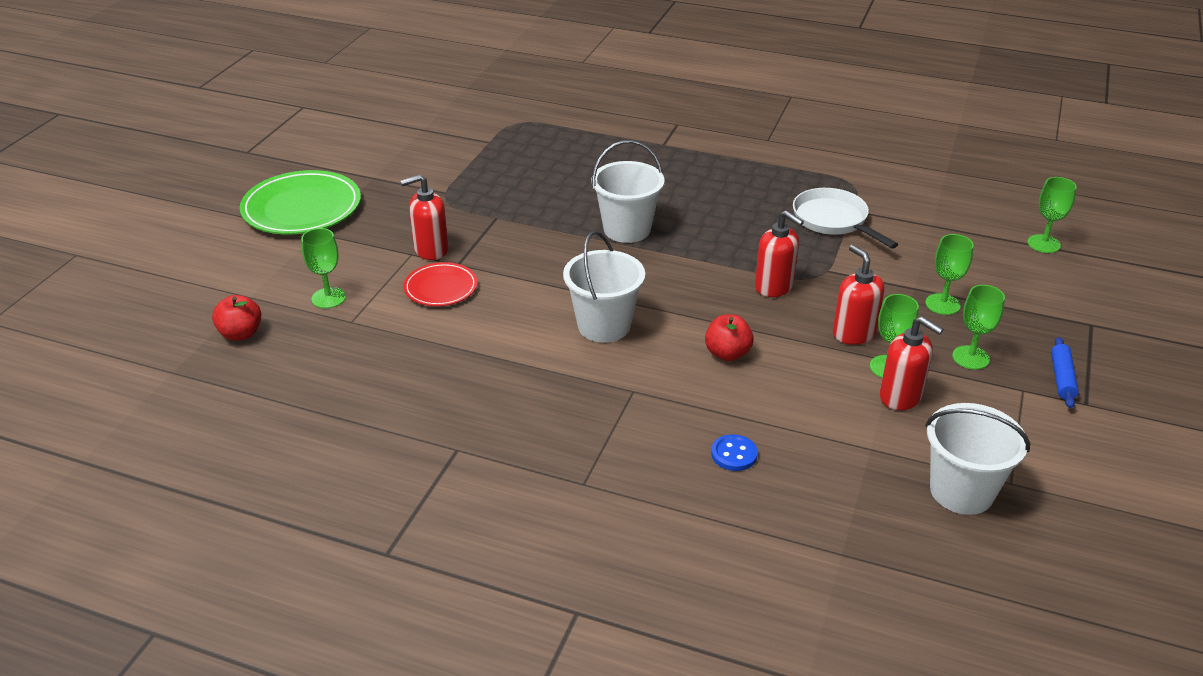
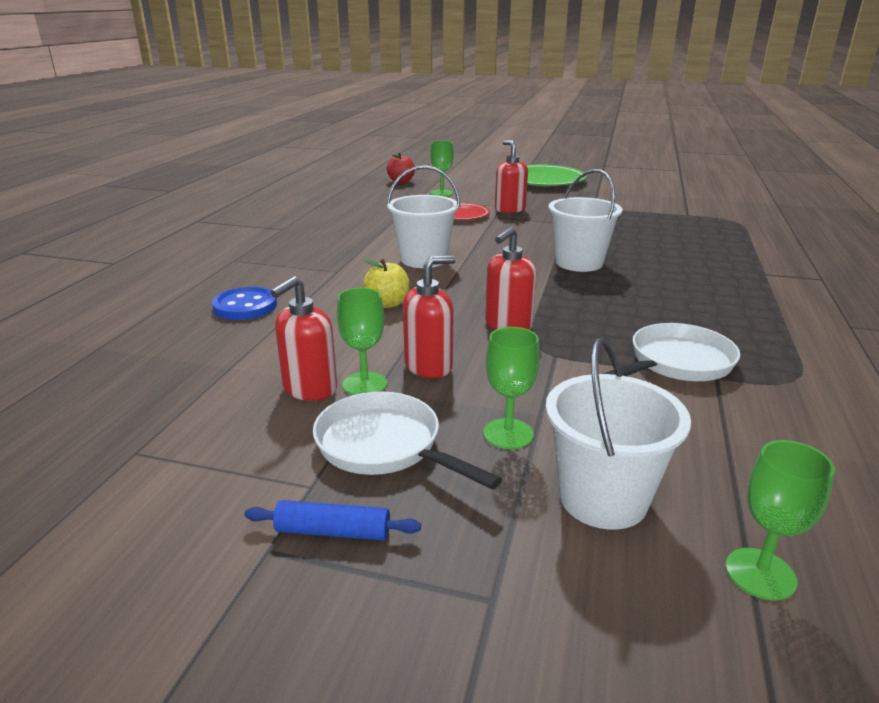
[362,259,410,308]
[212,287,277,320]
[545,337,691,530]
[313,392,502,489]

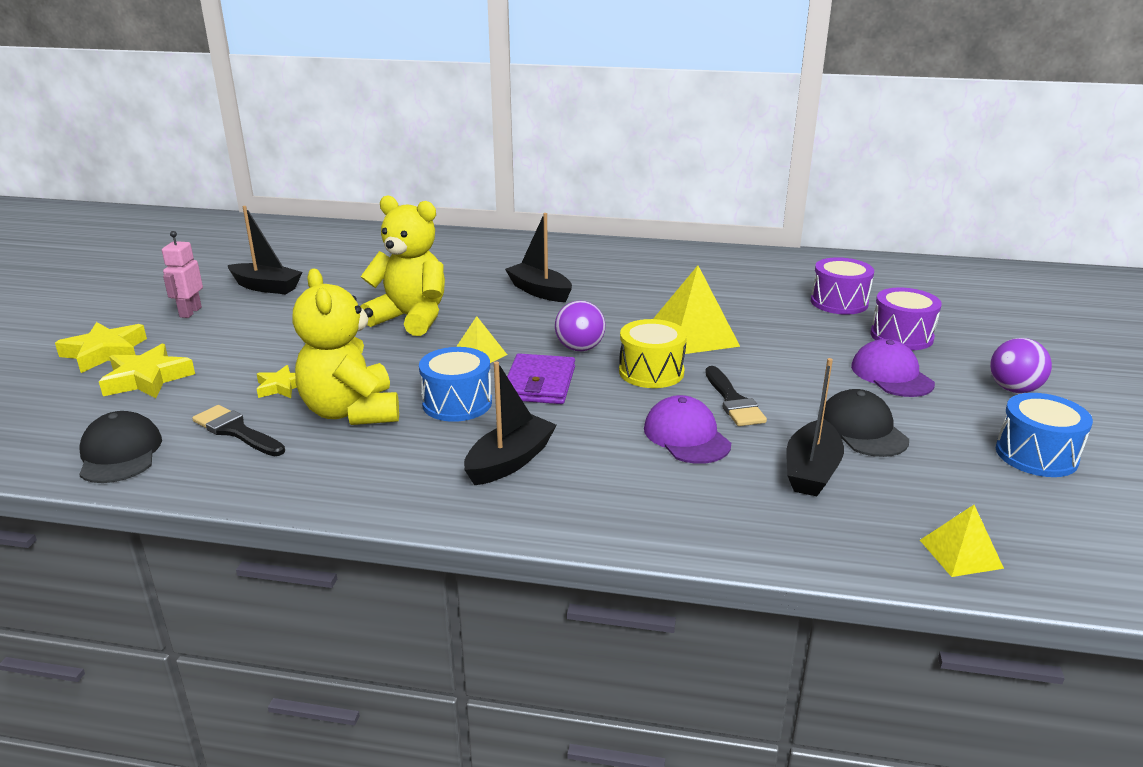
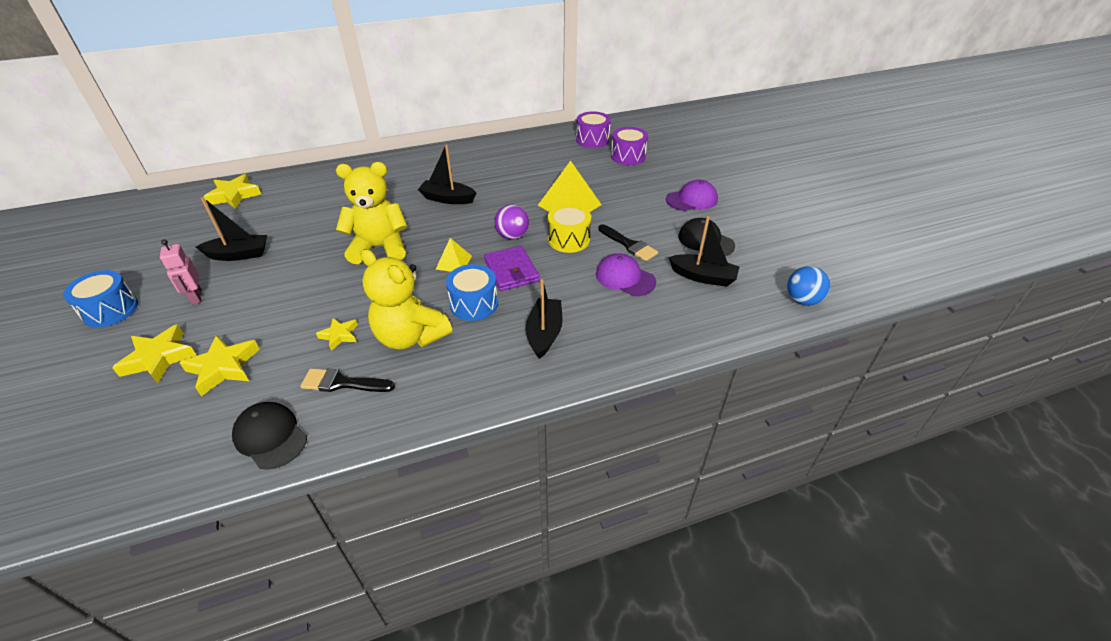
[668,216,739,287]
[666,180,718,211]
[576,112,611,148]
[787,266,830,305]
[990,338,1052,393] (first image)
[63,270,138,327]
[203,174,261,209]

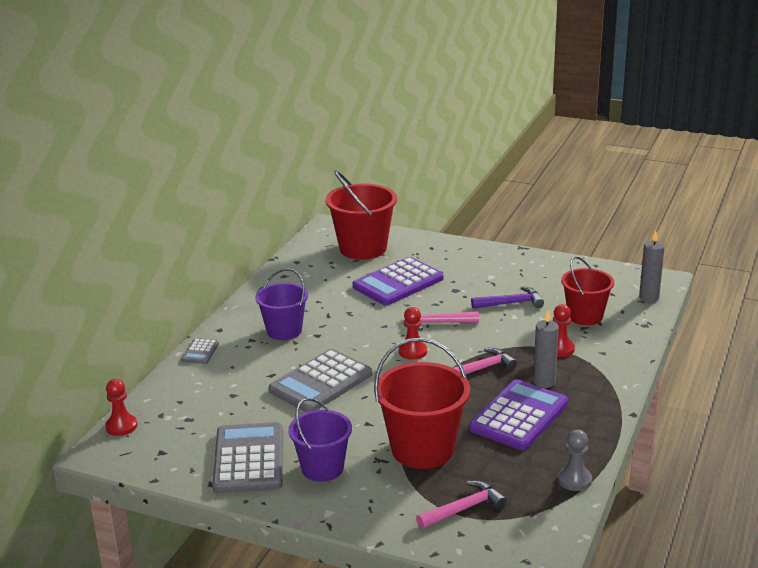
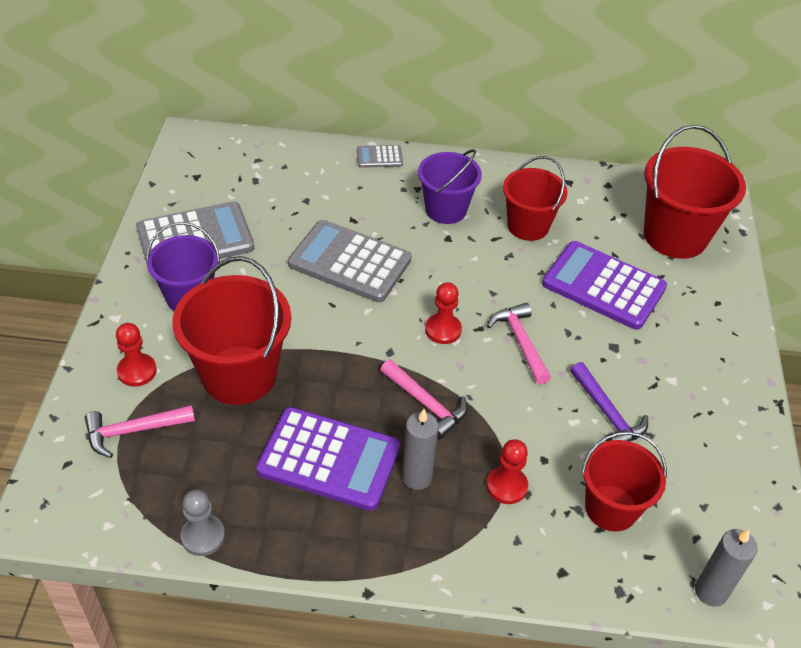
[116,323,157,387]
[85,405,195,458]
[503,156,568,241]

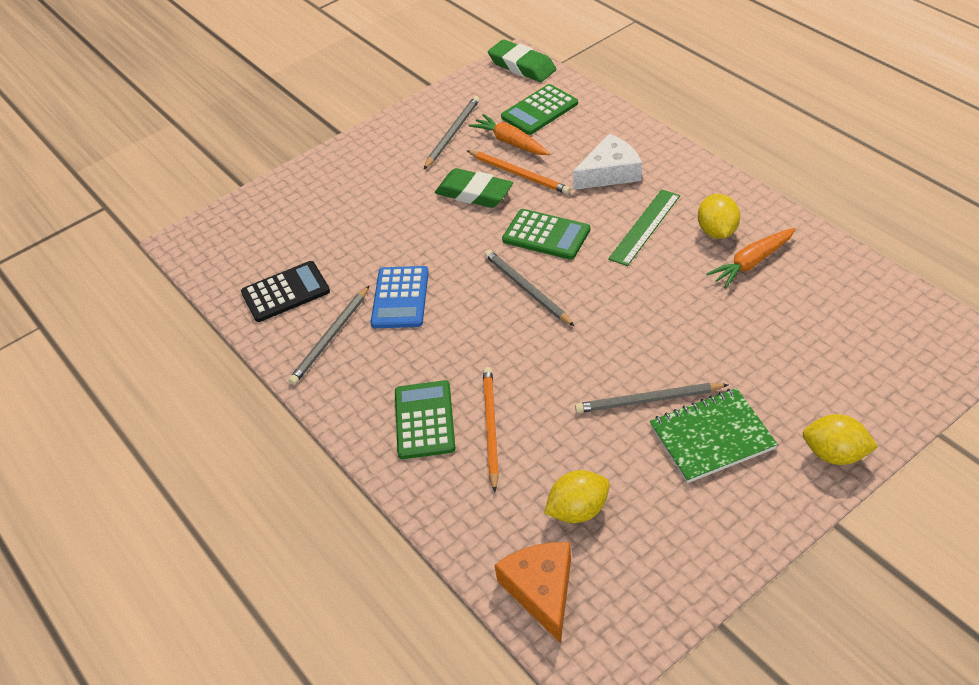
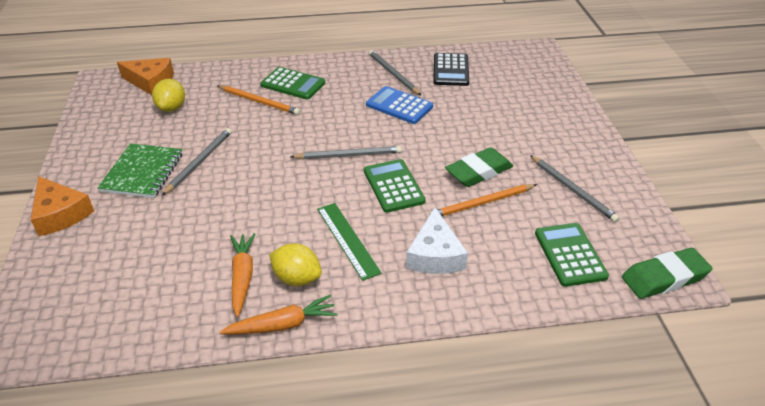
[220,295,337,335]
[364,159,426,213]
[31,176,94,236]

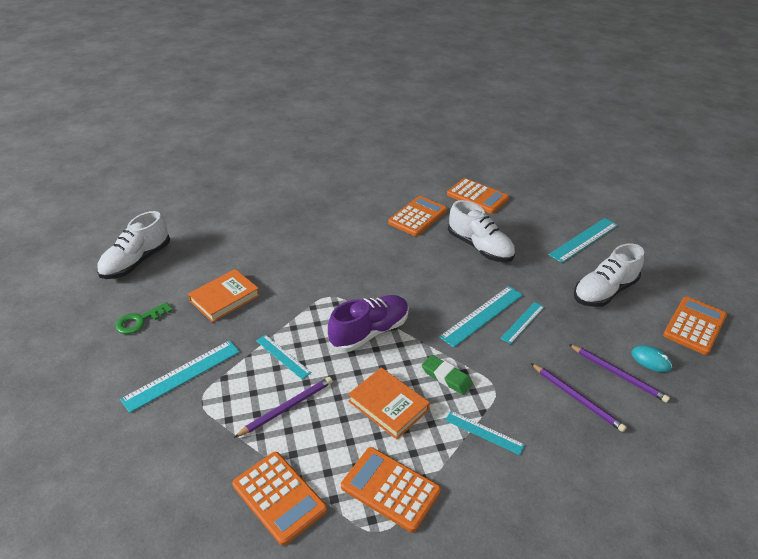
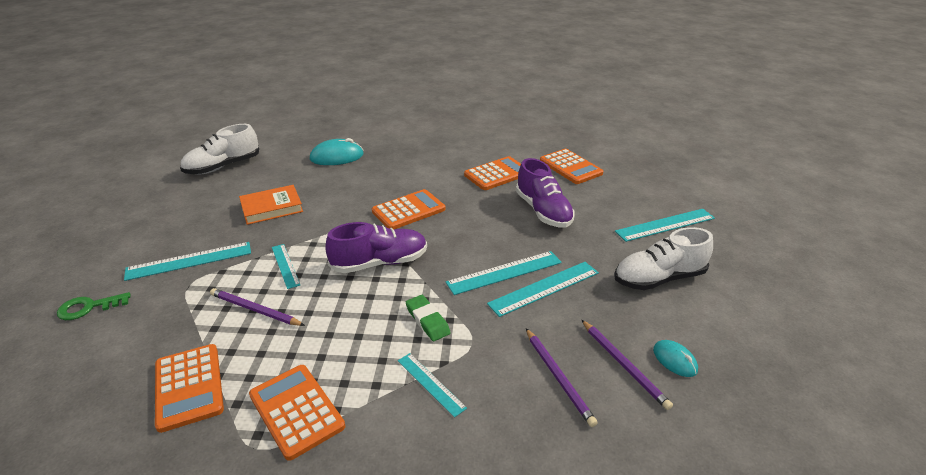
[57,292,130,320]
[210,288,305,326]
[348,368,430,439] (first image)
[516,158,575,228]
[487,262,599,317]
[372,189,445,229]
[310,138,364,165]

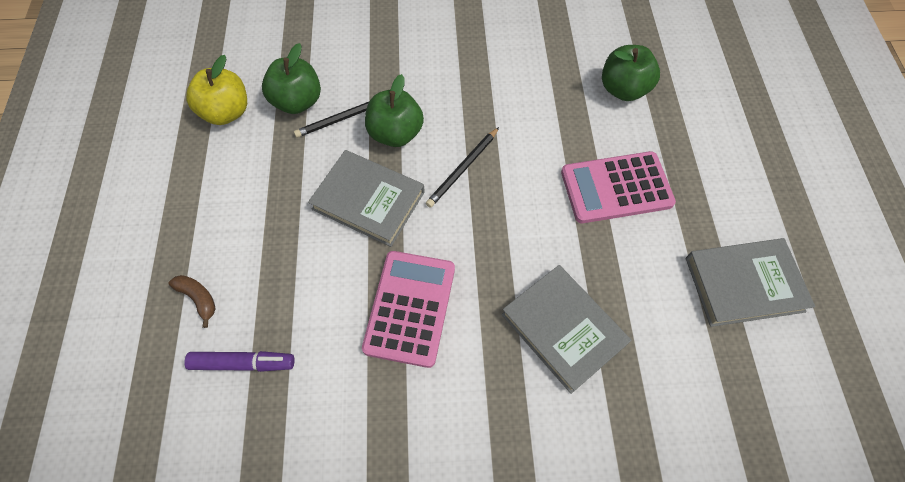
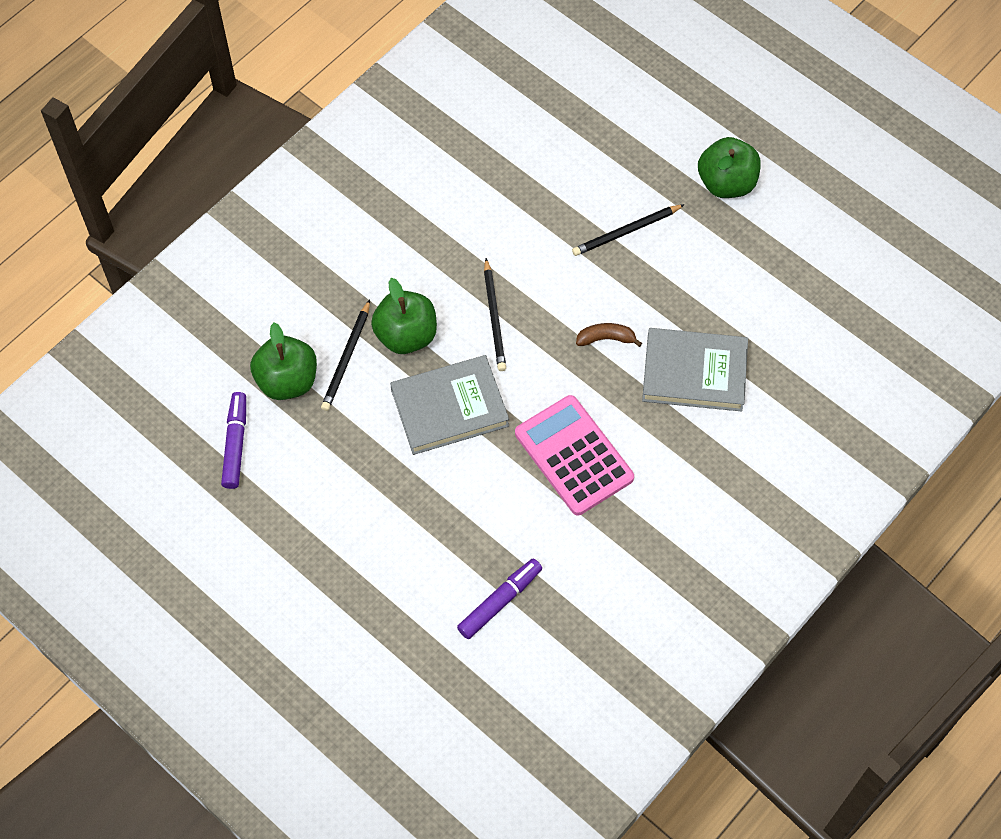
[576,323,642,347]
[221,392,246,489]
[572,204,685,256]
[698,137,761,198]
[686,238,815,327] (first image)

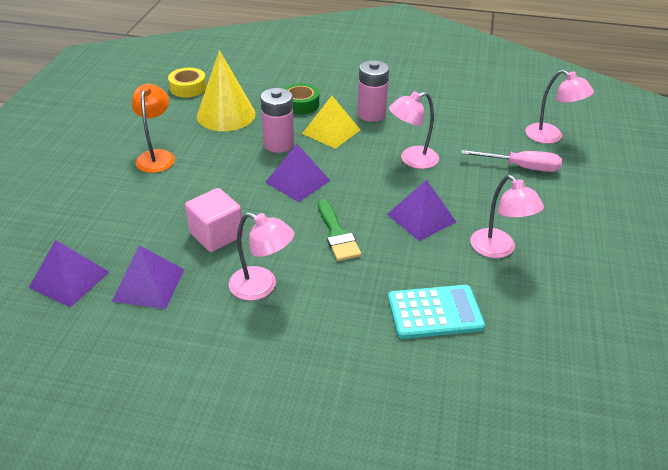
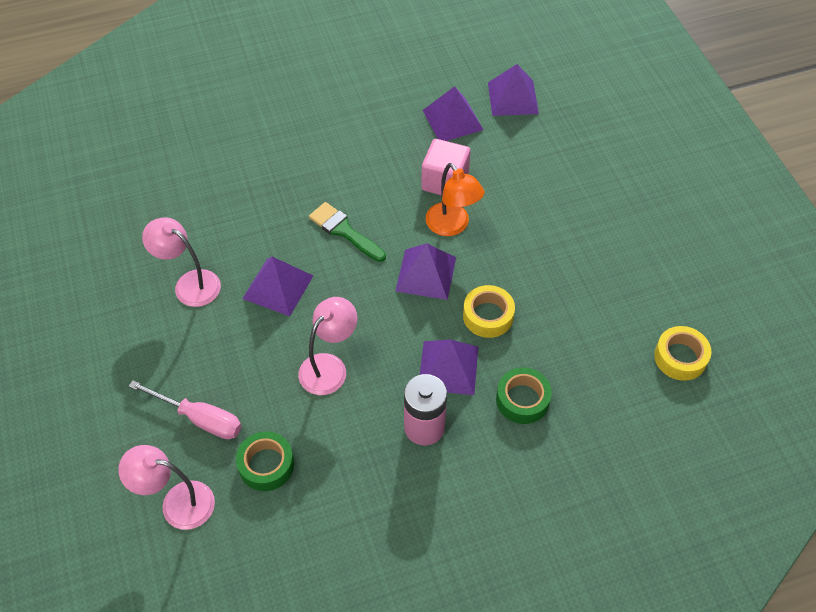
[426,163,484,236]
[197,50,256,131] (first image)
[229,212,294,301] (first image)
[463,285,515,338]
[420,339,478,395]
[388,285,485,339] (first image)
[129,380,242,439]
[236,431,294,491]

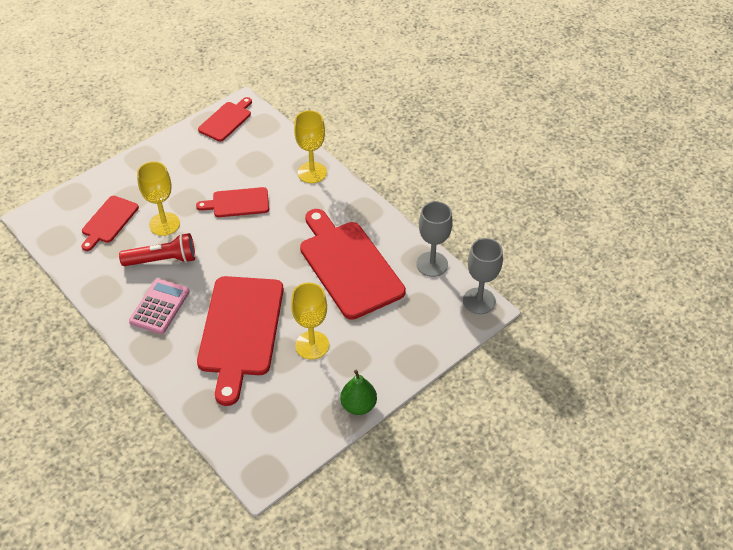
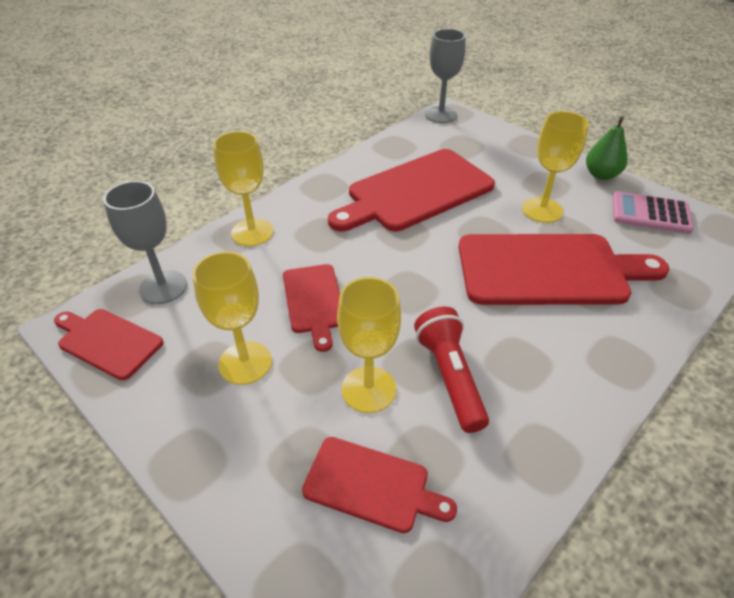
[612,191,694,234]
[103,181,187,304]
[192,251,272,385]

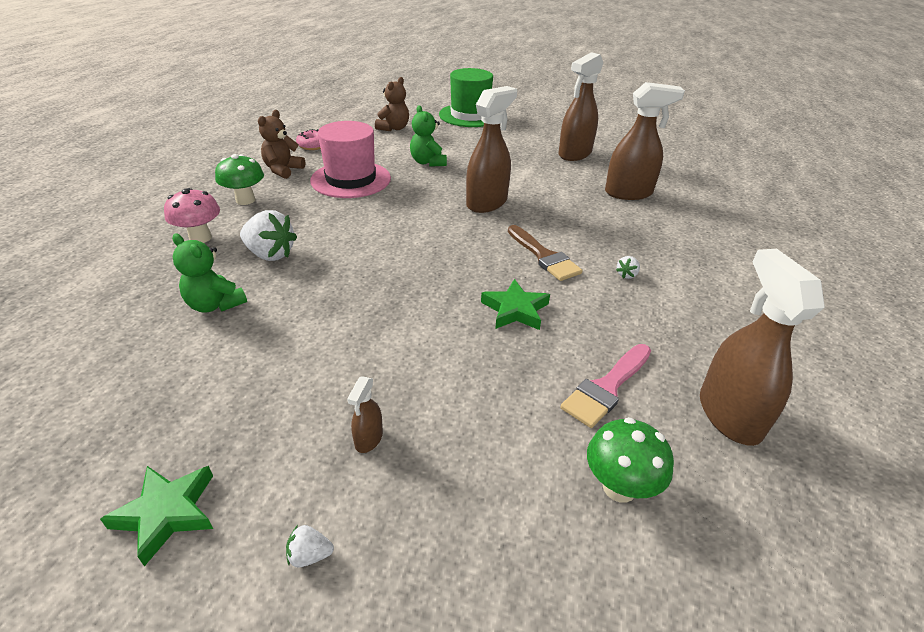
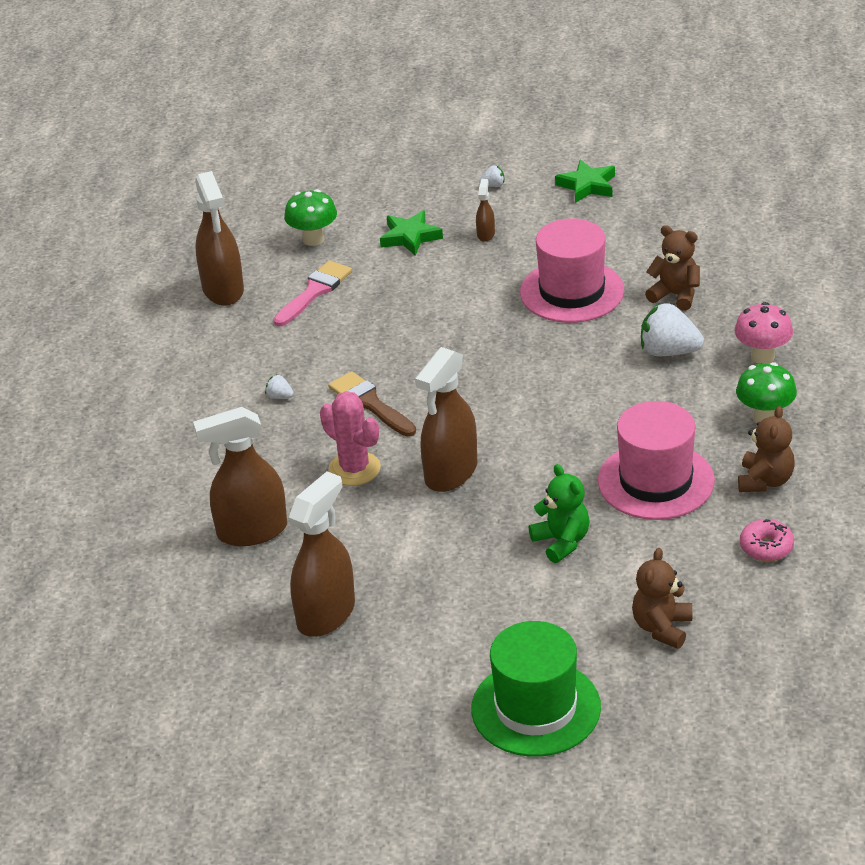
[645,225,700,311]
[380,210,443,256]
[265,375,294,399]
[320,391,381,486]
[520,218,624,323]

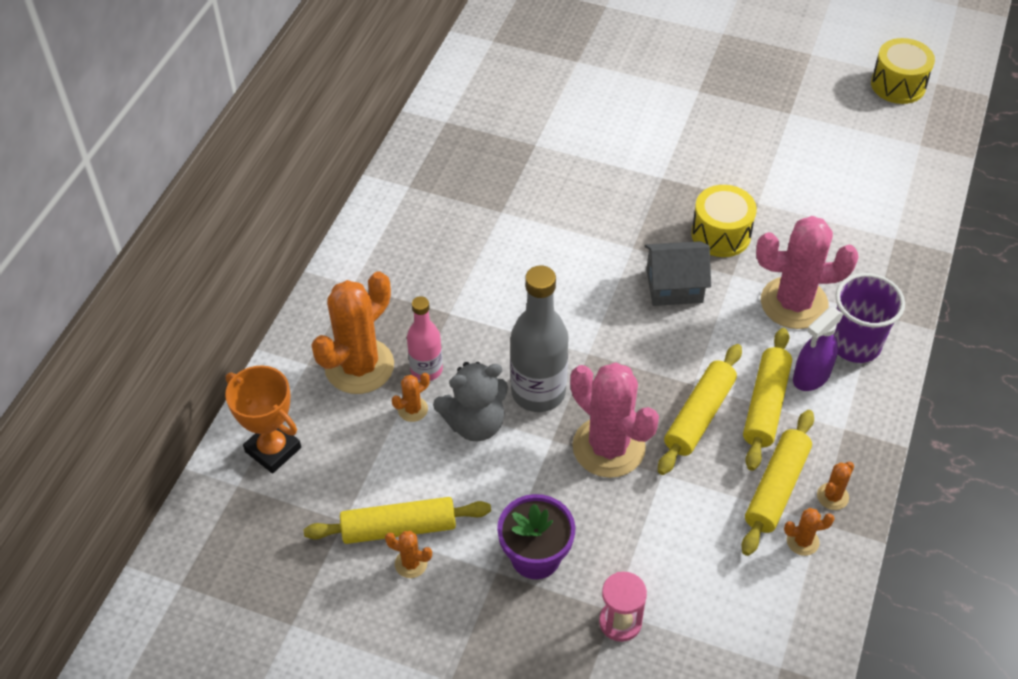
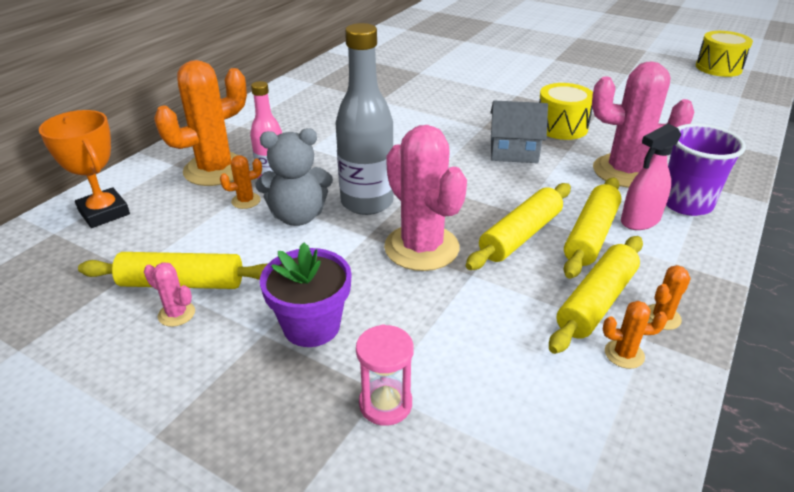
[144,262,195,327]
[621,124,682,230]

